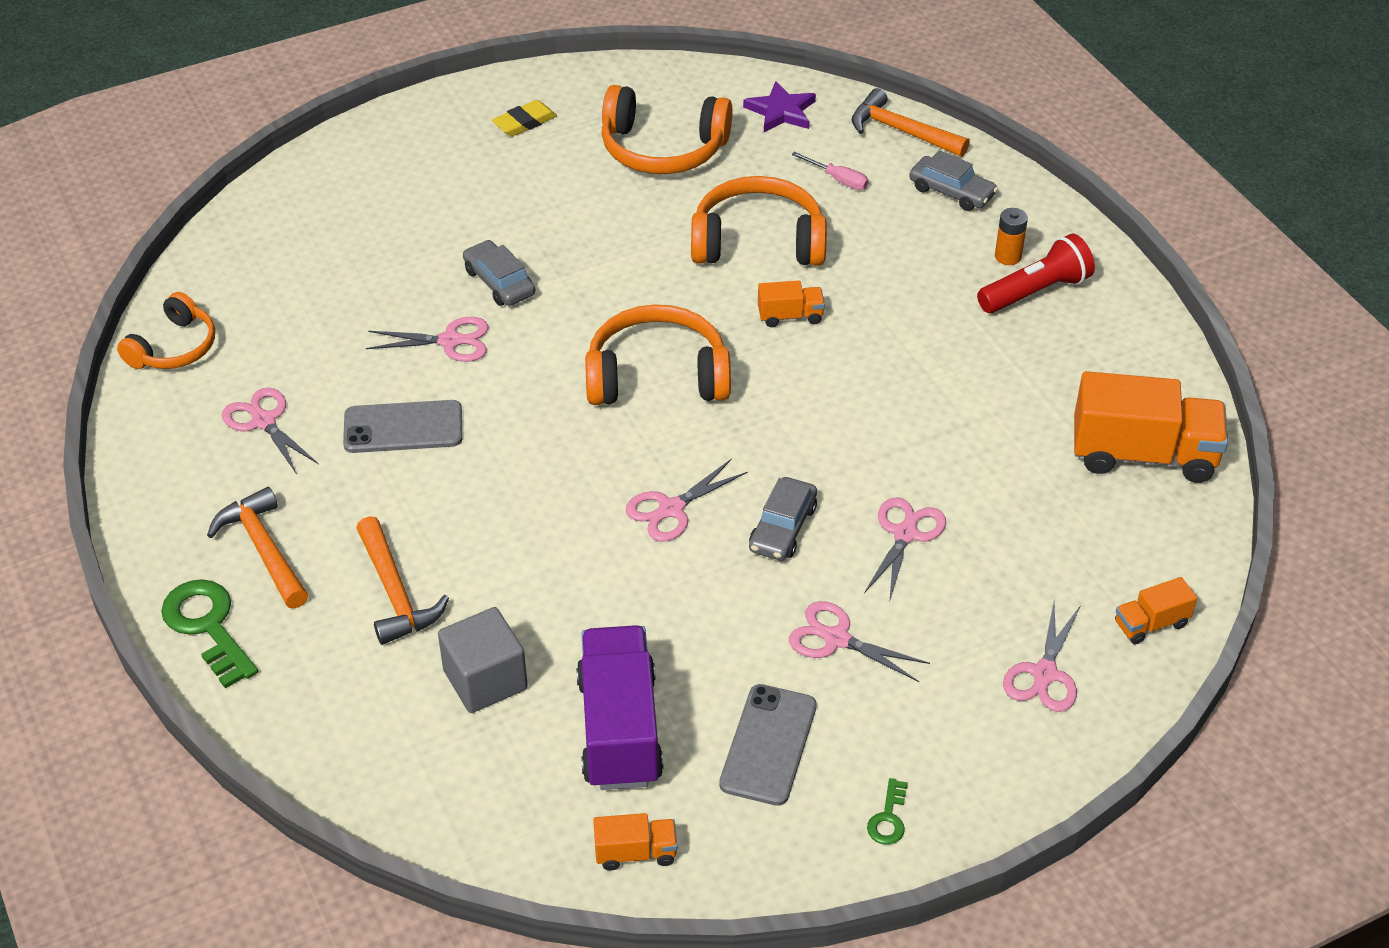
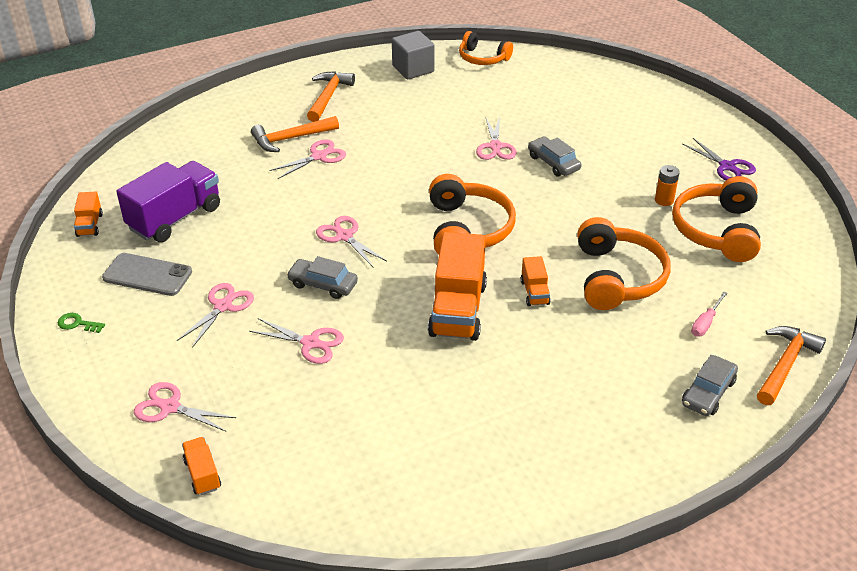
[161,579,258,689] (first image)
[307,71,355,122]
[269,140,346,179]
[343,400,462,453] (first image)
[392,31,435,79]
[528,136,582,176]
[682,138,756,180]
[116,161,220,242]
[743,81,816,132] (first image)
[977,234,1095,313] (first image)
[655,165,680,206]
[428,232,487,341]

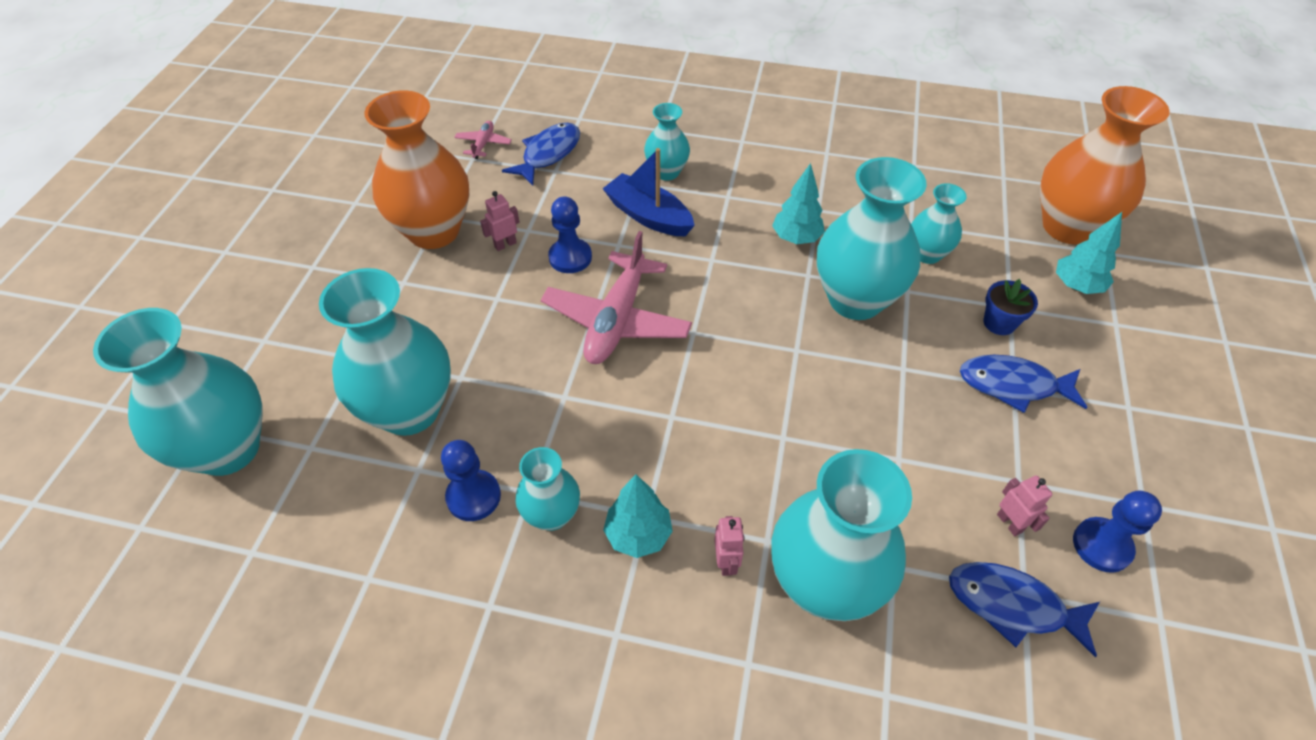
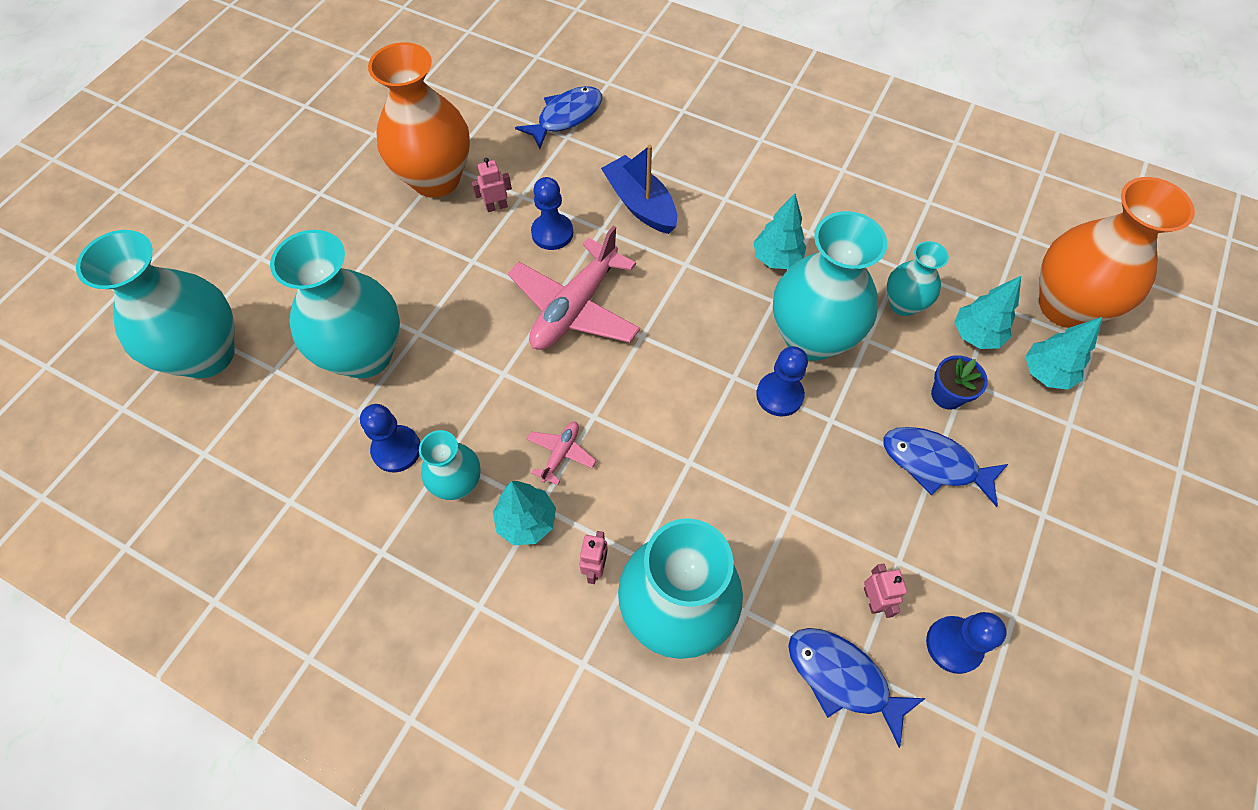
[527,422,596,485]
[644,103,690,181] (first image)
[756,346,808,417]
[954,276,1021,349]

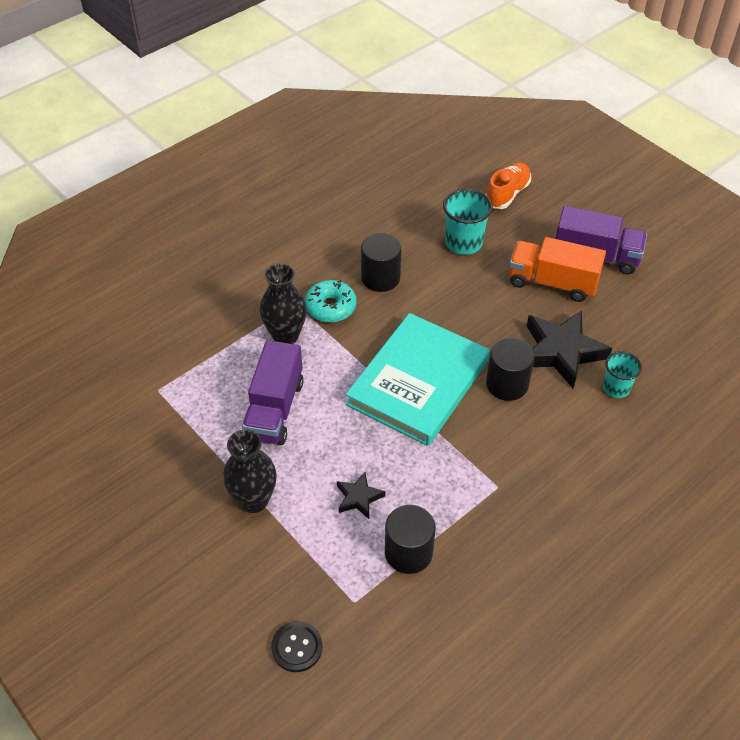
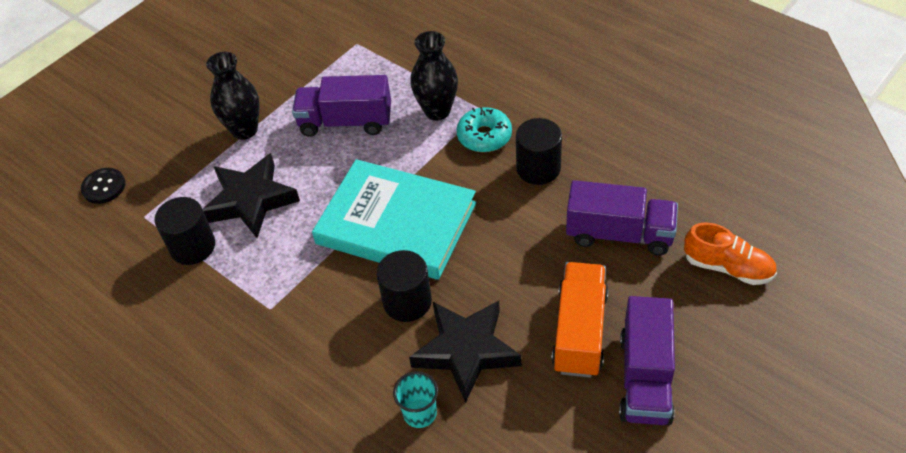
[203,153,300,238]
[566,180,678,255]

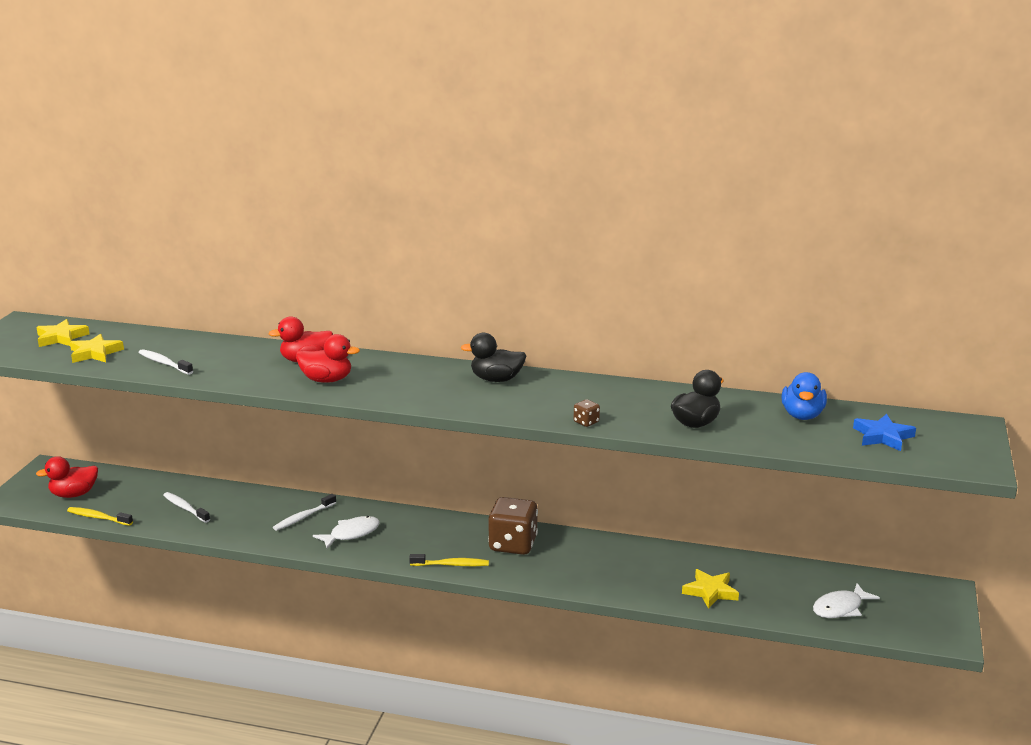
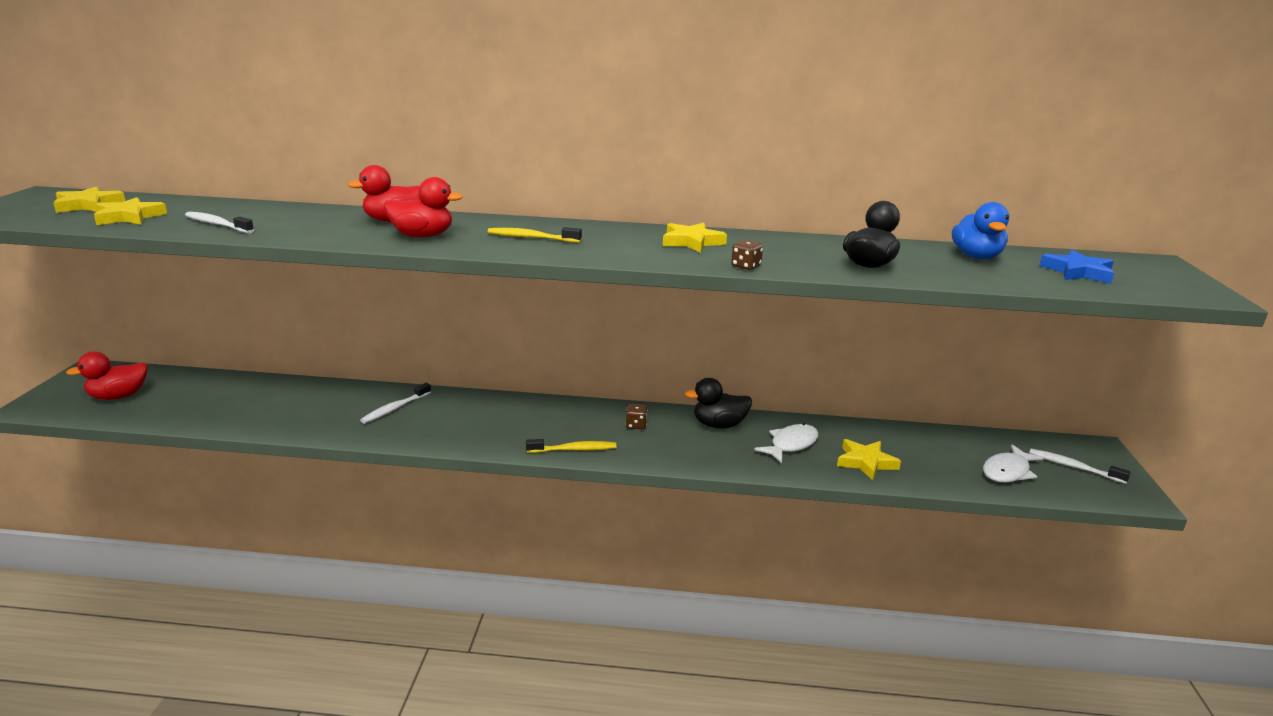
[488,227,582,243]
[1029,449,1131,484]
[754,423,819,463]
[685,378,752,429]
[626,404,648,429]
[663,223,727,253]

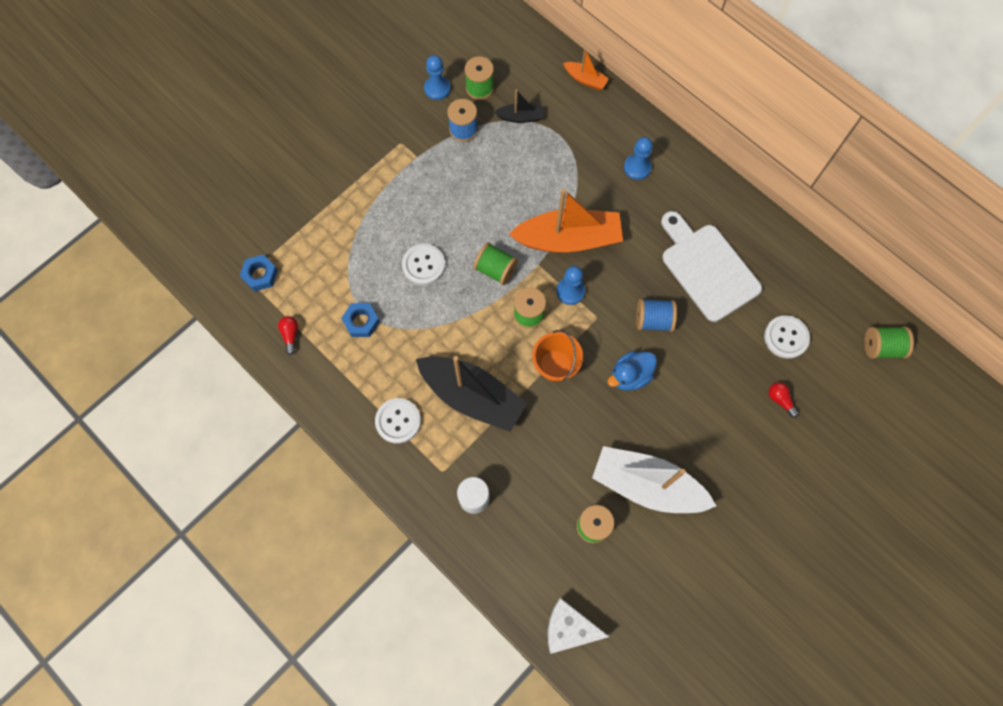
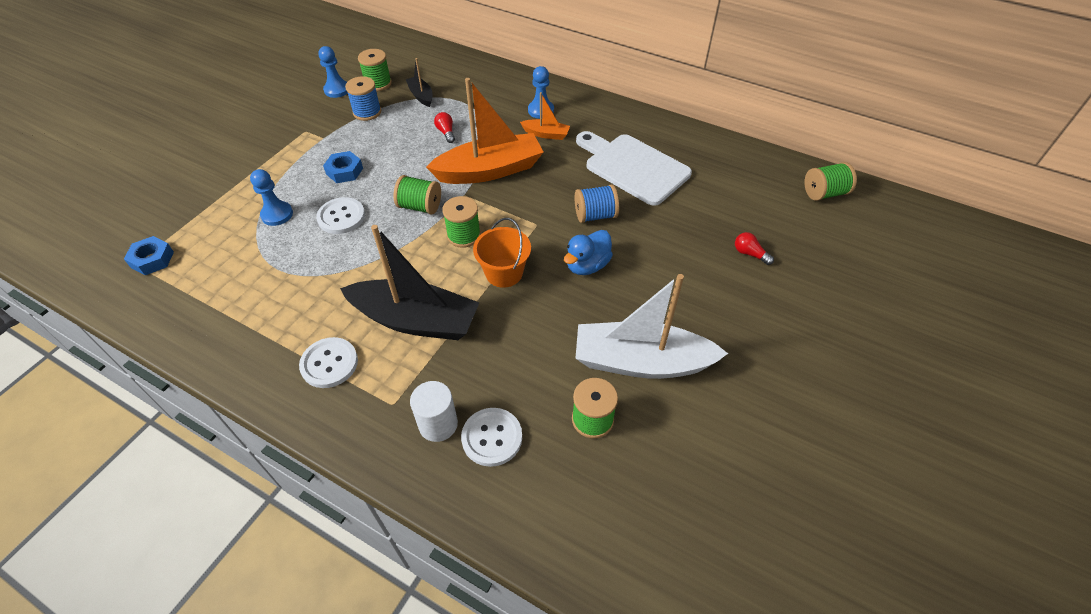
[434,112,455,143]
[323,151,363,183]
[406,58,433,107]
[548,598,610,654] (first image)
[250,169,293,226]
[520,92,570,140]
[461,408,522,467]

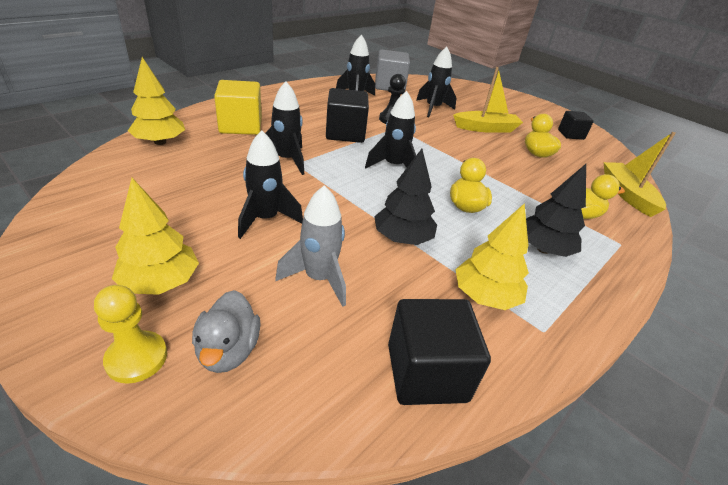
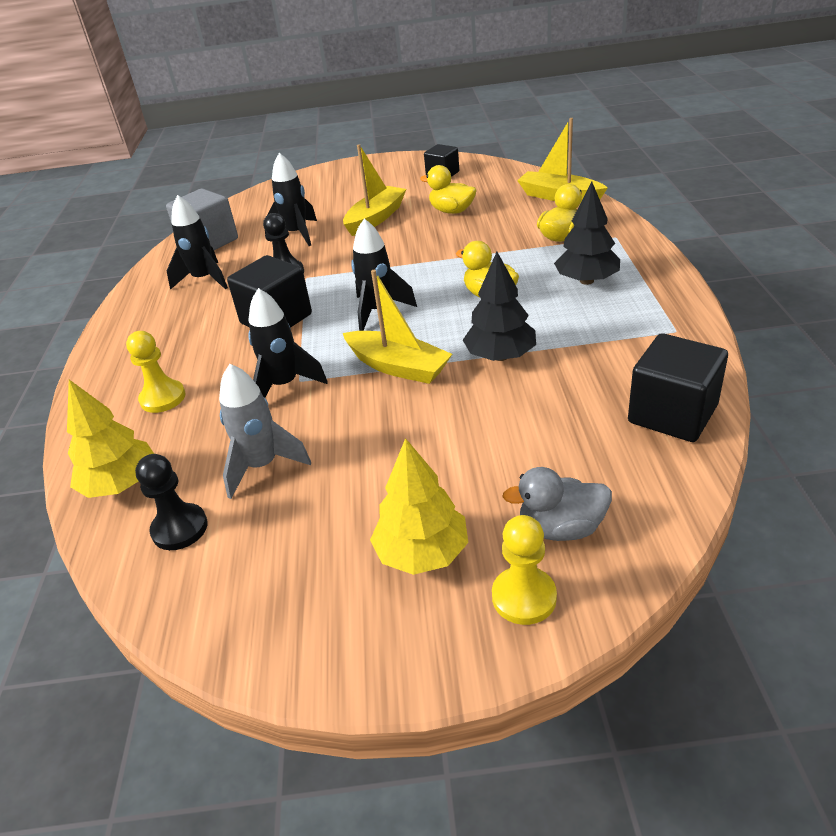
[502,467,612,541]
[126,331,186,413]
[238,130,303,239] (first image)
[219,364,311,499]
[456,203,529,310] (first image)
[135,454,208,550]
[343,270,452,384]

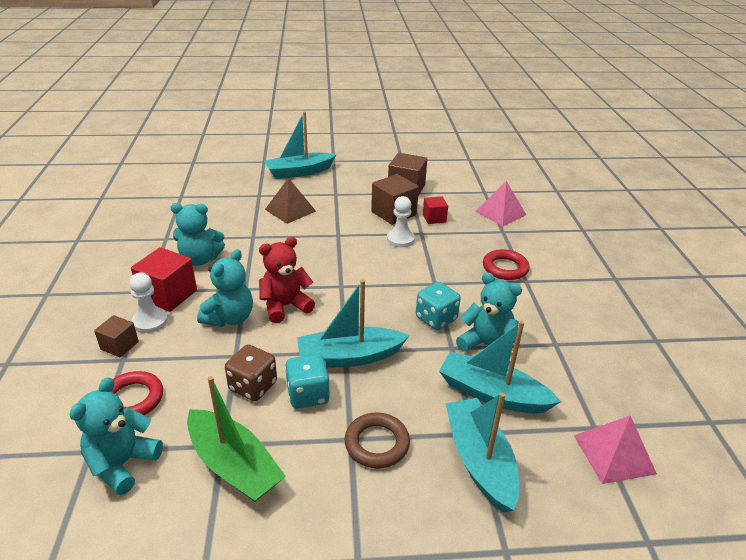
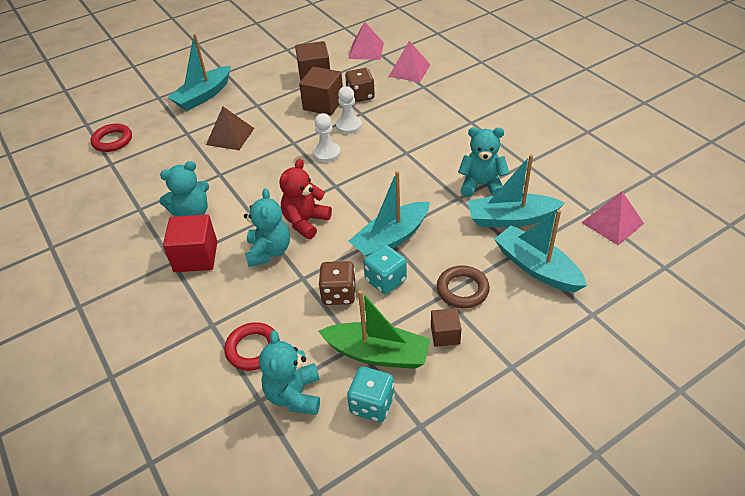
[431,308,462,347]
[313,113,340,162]
[347,367,395,422]
[345,68,375,102]
[90,124,132,152]
[349,22,384,60]

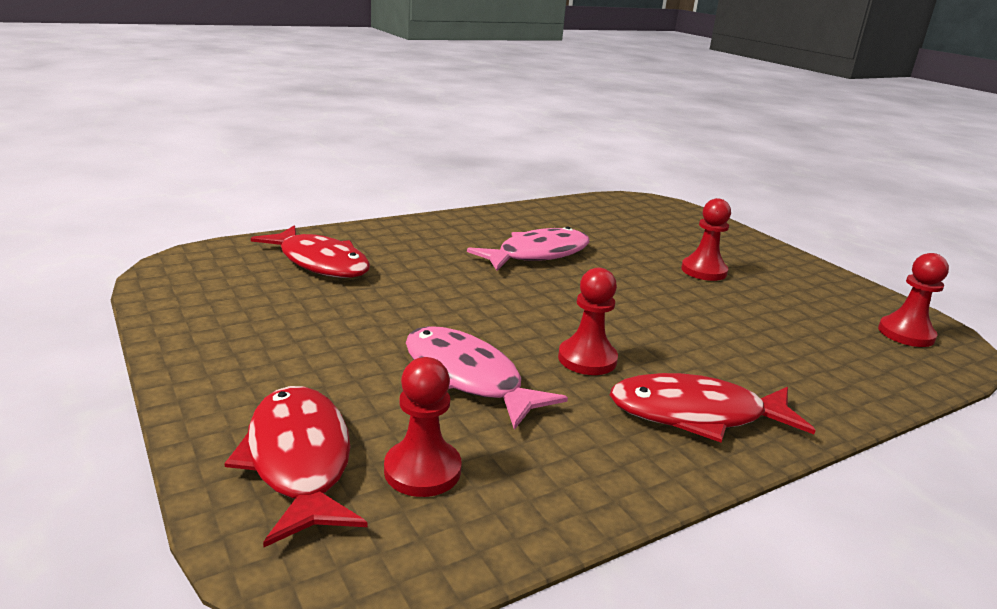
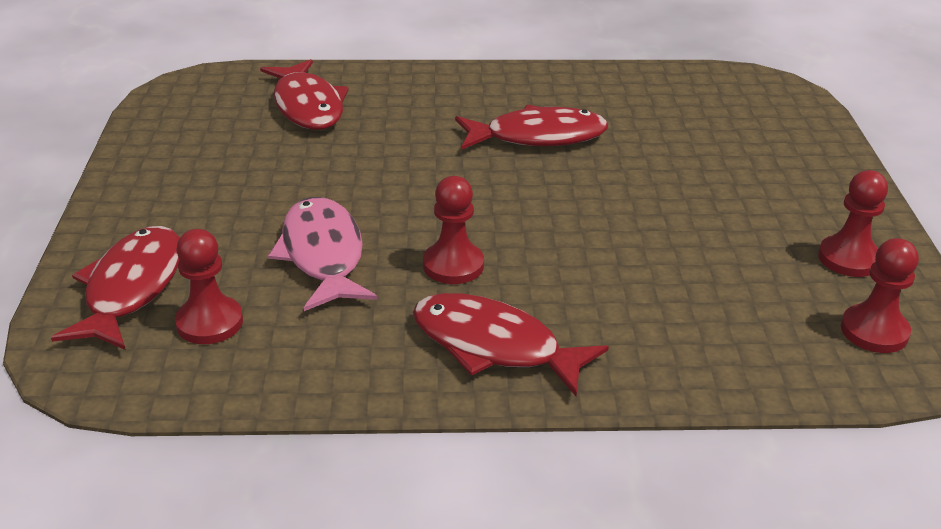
[455,105,608,149]
[818,170,888,277]

